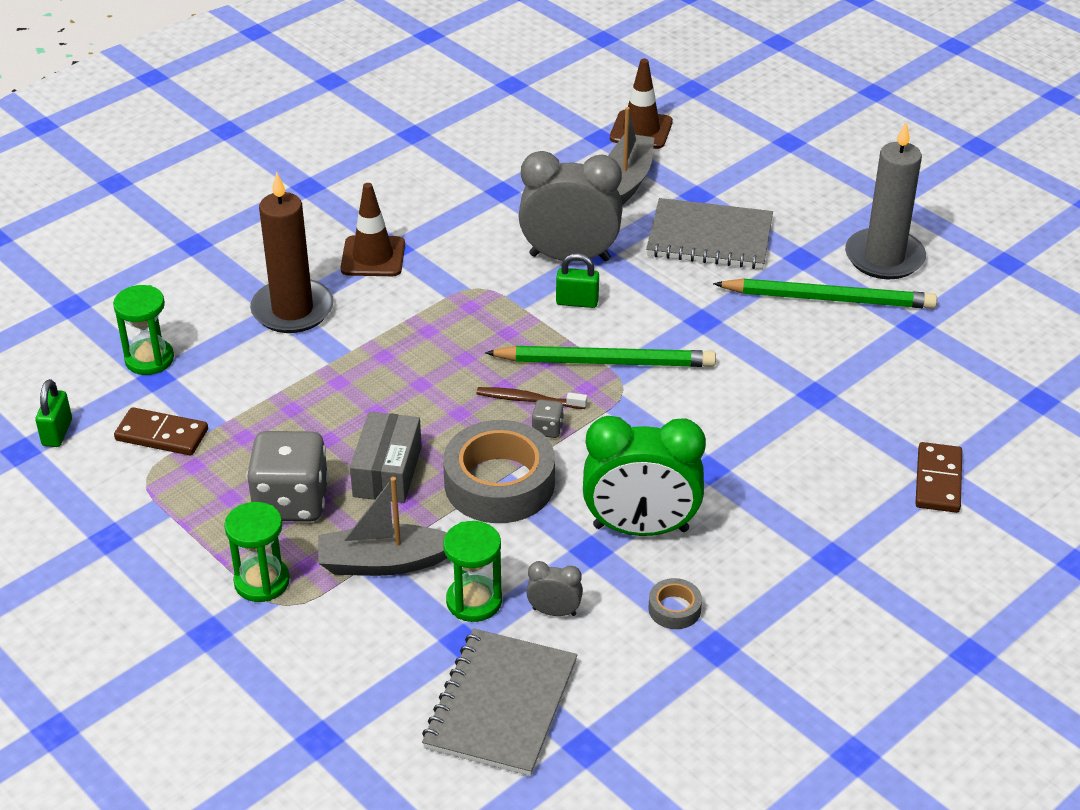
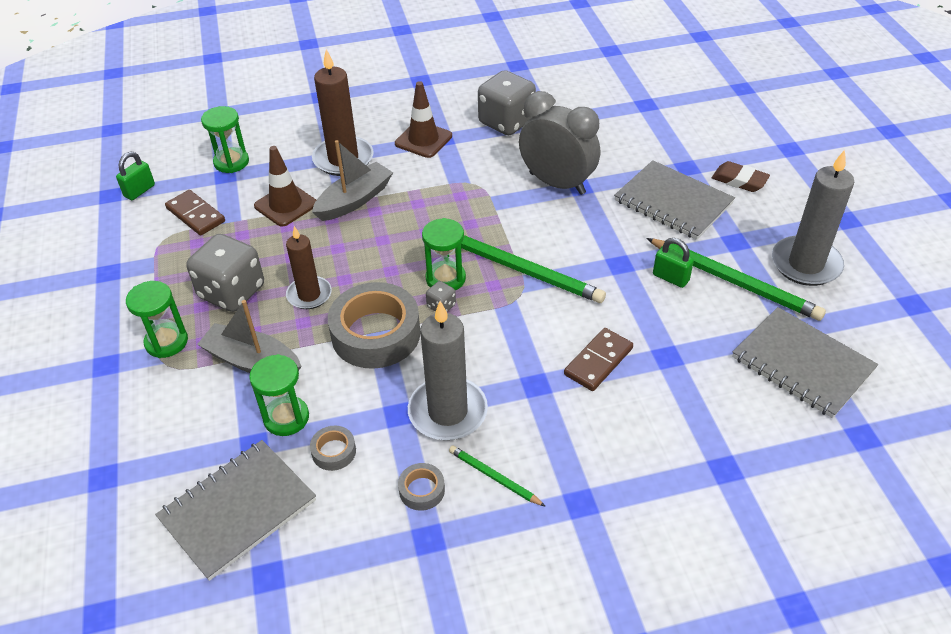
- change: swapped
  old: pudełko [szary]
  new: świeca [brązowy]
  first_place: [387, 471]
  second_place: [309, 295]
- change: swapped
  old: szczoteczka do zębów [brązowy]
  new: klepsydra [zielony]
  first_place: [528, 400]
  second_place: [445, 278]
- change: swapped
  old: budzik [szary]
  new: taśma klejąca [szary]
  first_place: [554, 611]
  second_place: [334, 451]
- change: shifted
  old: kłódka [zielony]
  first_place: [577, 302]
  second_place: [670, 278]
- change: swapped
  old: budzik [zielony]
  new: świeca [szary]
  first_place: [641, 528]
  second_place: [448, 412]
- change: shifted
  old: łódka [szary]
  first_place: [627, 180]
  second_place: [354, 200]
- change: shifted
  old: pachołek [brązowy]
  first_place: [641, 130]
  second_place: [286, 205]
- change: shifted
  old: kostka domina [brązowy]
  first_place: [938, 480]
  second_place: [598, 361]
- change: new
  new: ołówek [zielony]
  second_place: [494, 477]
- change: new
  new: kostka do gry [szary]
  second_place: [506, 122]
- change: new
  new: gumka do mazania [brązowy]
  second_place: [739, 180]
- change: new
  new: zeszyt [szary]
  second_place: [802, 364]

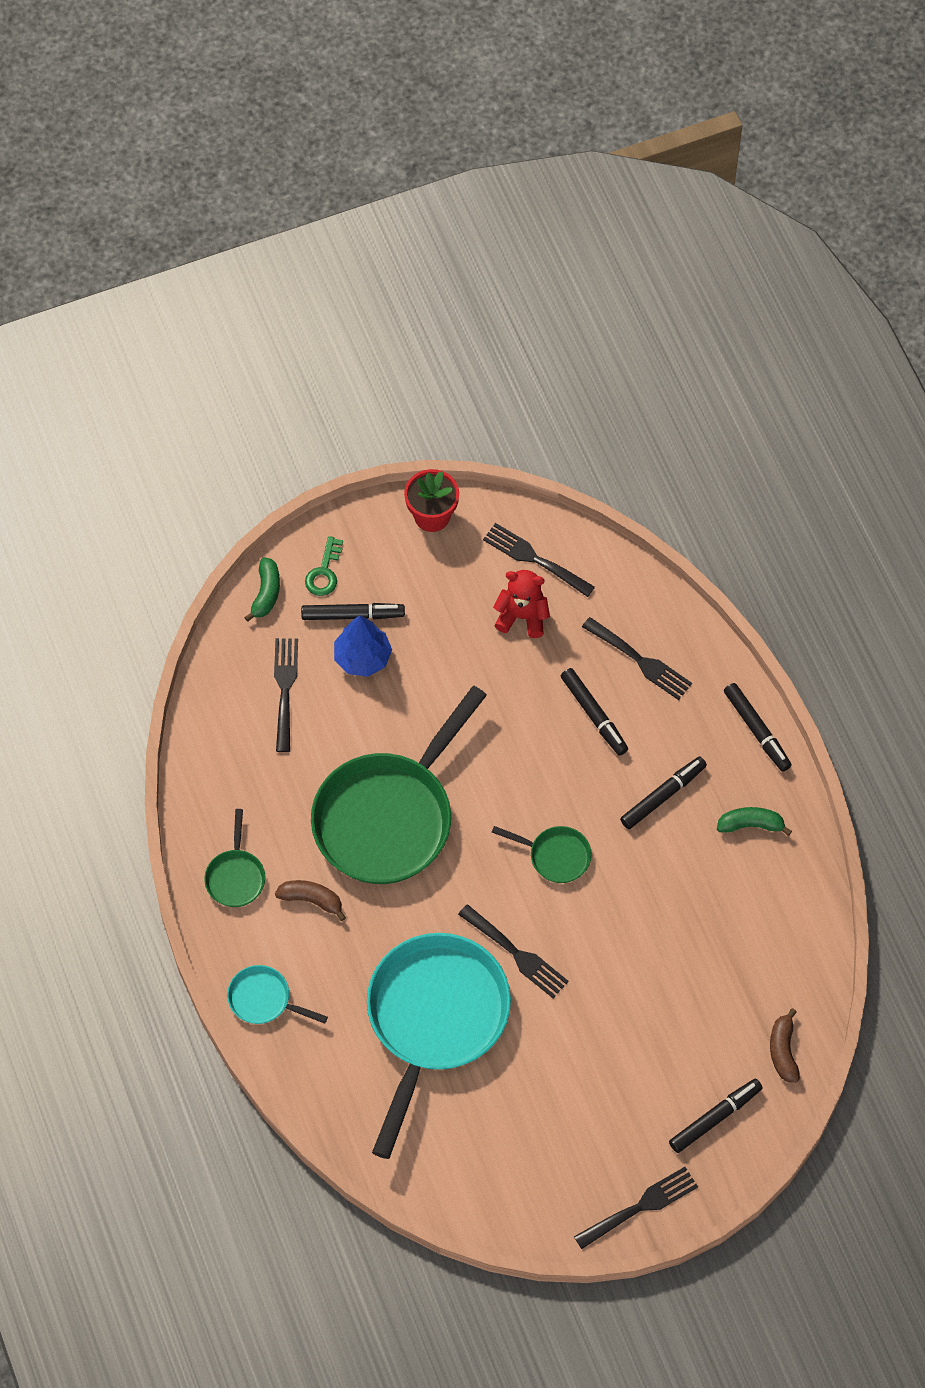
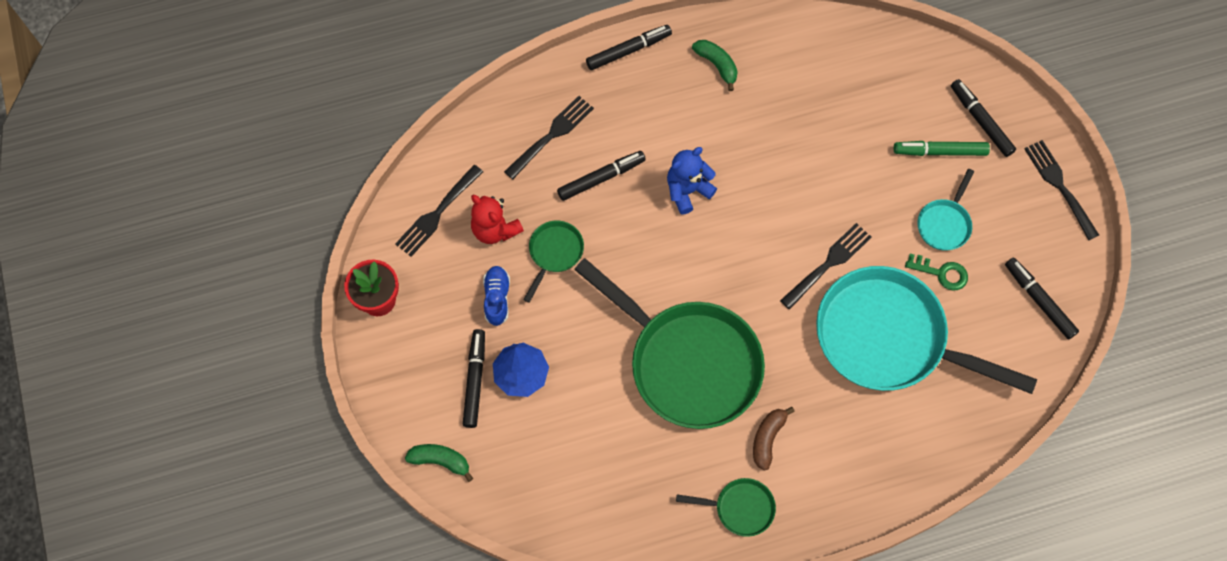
- change: shifted
  old: patelnia [turkusowy]
  first_place: [264, 999]
  second_place: [944, 223]
- change: gone
  old: widelec [czarny]
  first_place: [285, 689]
- change: shifted
  old: klucz [zielony]
  first_place: [324, 572]
  second_place: [941, 273]
- change: shifted
  old: patelnia [zielony]
  first_place: [555, 856]
  second_place: [554, 253]
- change: rotated
  old: miś [czerwony]
  first_place: [522, 616]
  second_place: [495, 229]
  degrees: -60
- change: shifted
  old: flamaster [czarny]
  first_place: [662, 796]
  second_place: [1039, 301]
- change: rotated
  old: banan [zielony]
  first_place: [750, 825]
  second_place: [717, 65]
  degrees: 135
- change: gone
  old: banan [brązowy]
  first_place: [783, 1051]
- change: new
  new: but [niebieski]
  second_place: [497, 298]
- change: new
  new: miś [niebieski]
  second_place: [687, 190]
- change: new
  new: flamaster [zielony]
  second_place: [940, 151]

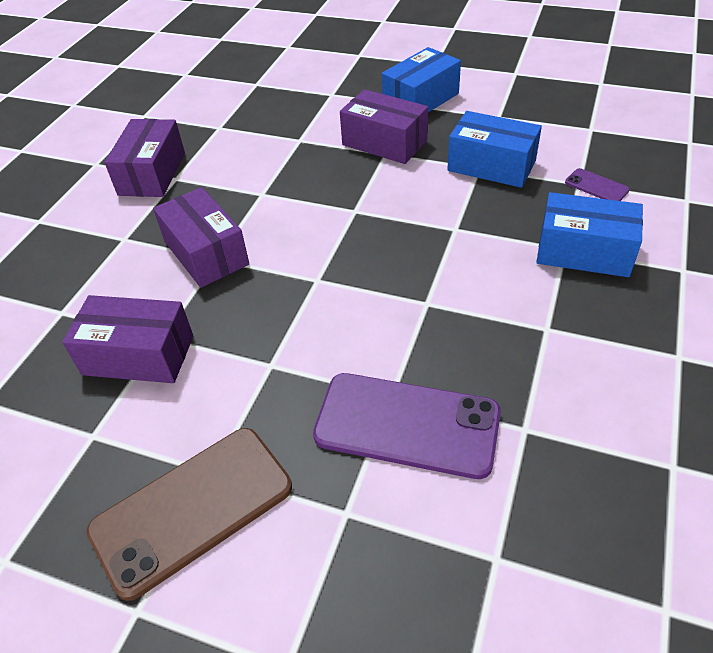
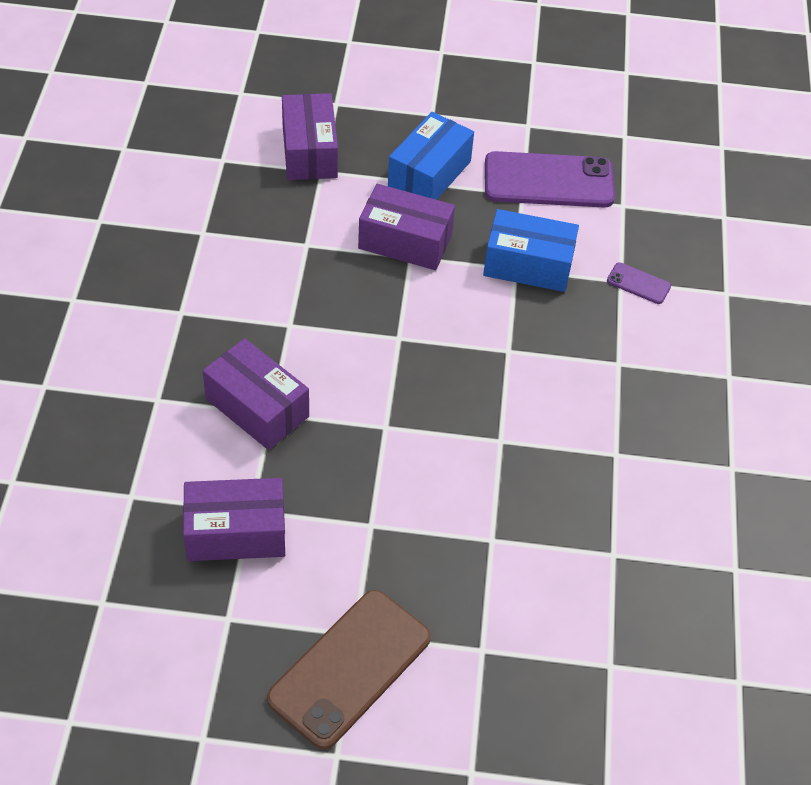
- change: shifted
  old: pudełko [fioletowy]
  first_place: [152, 174]
  second_place: [309, 151]
- change: shifted
  old: telefon [fioletowy]
  first_place: [407, 425]
  second_place: [548, 181]
- change: gone
  old: pudełko [niebieski]
  first_place: [584, 252]

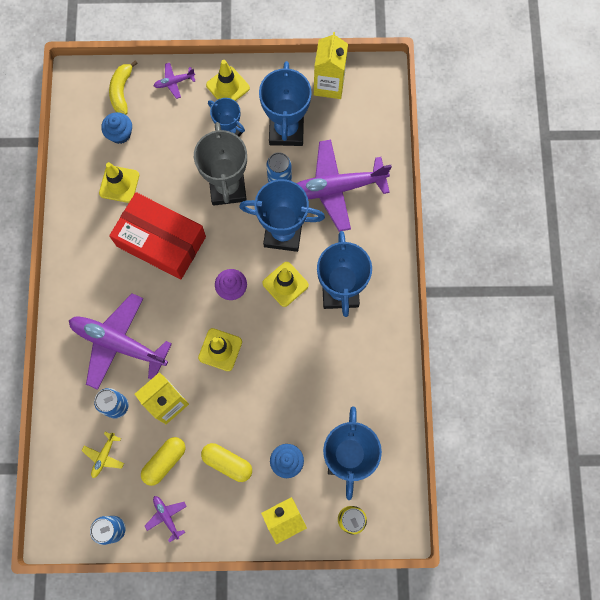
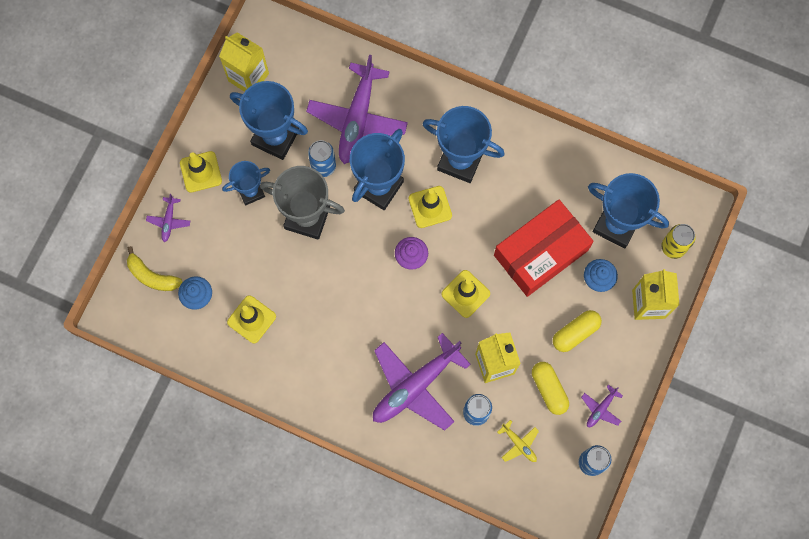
- change: shifted
  old: pudełko [czerwony]
  first_place: [161, 241]
  second_place: [541, 252]
- change: rotated
  old: samolot [fioletowy]
  first_place: [166, 516]
  second_place: [600, 409]
  degrees: -45

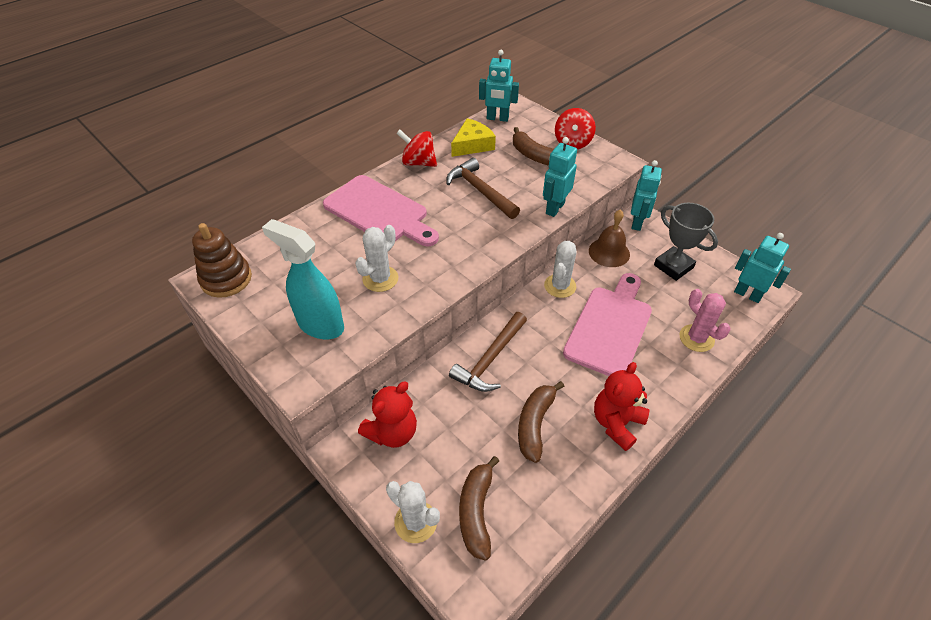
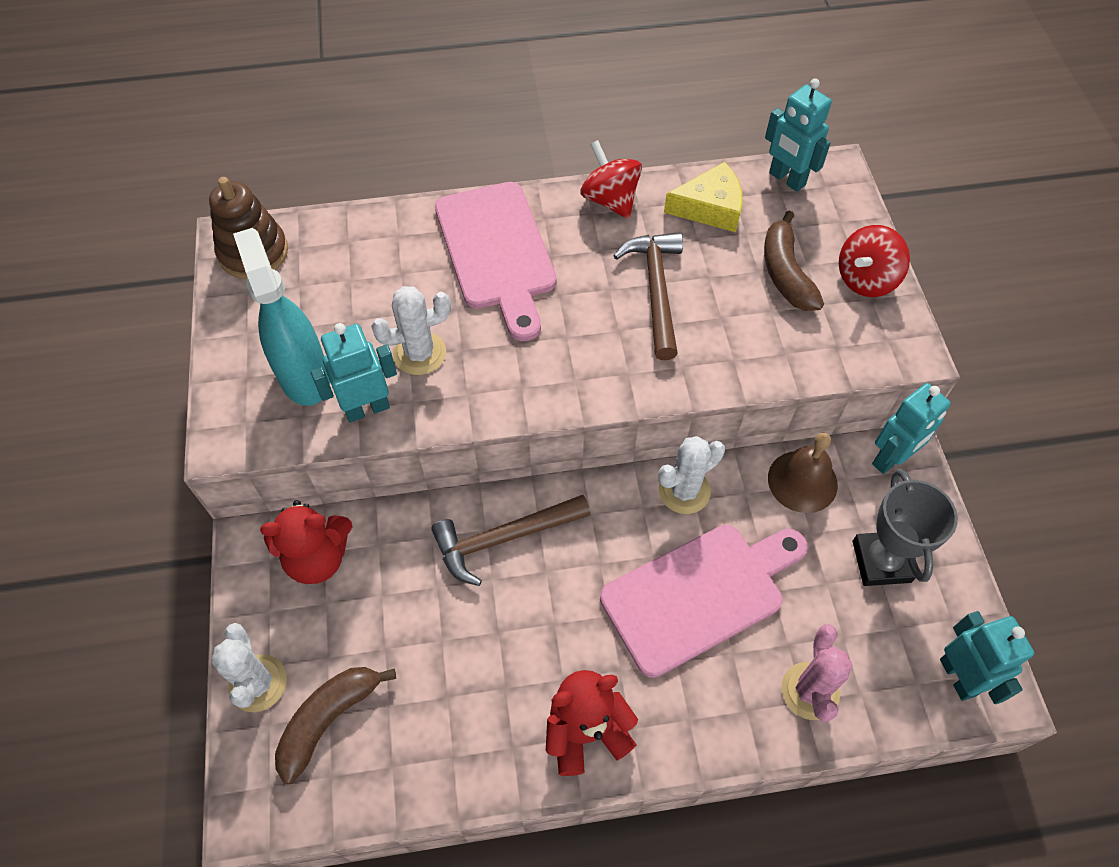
- change: gone
  old: banan [brązowy]
  first_place: [535, 424]
- change: shifted
  old: robot [turkusowy]
  first_place: [554, 208]
  second_place: [367, 408]

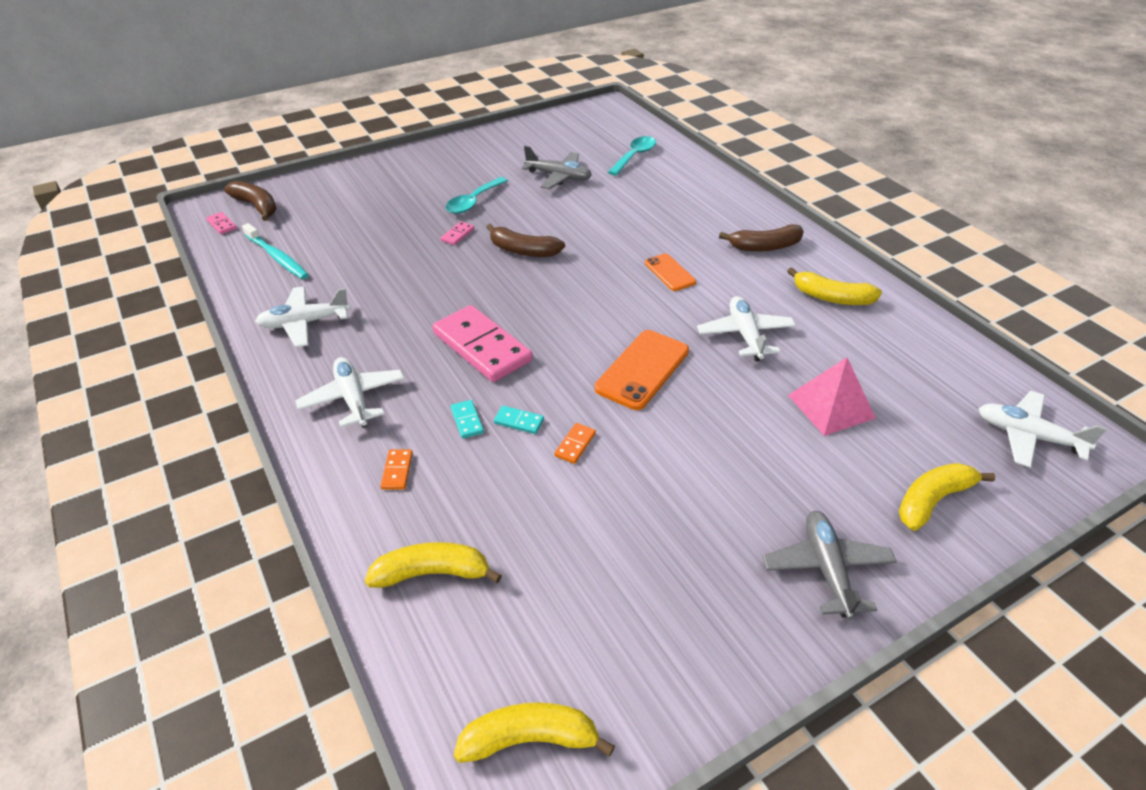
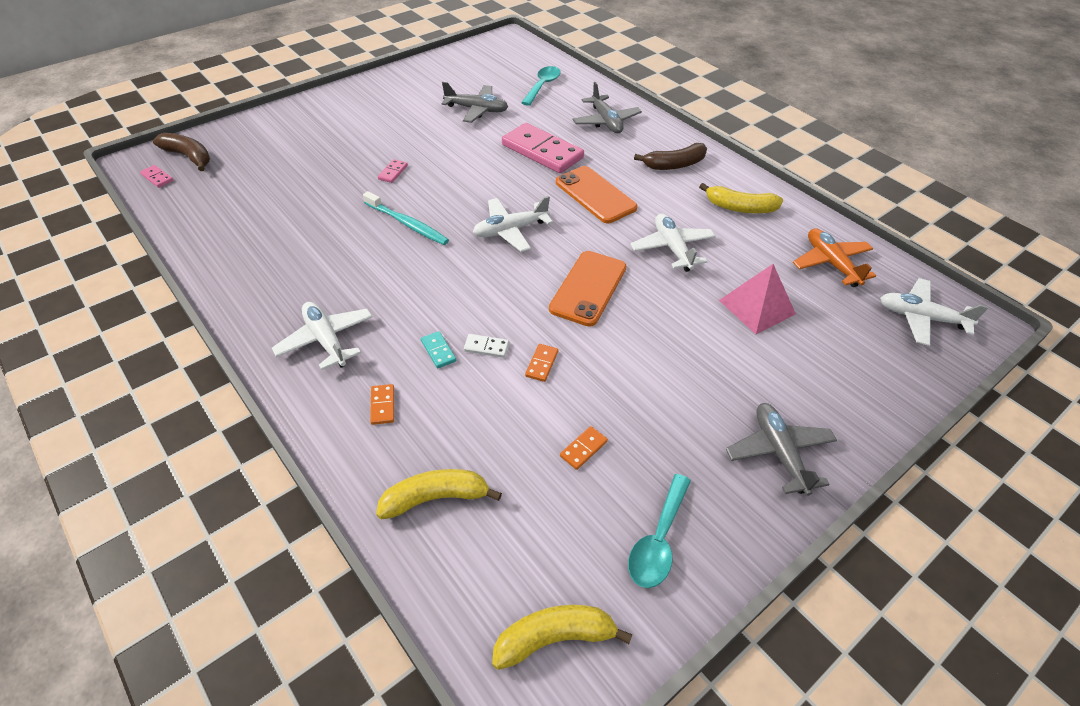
- change: shifted
  old: szczoteczka do zębów [turkusowy]
  first_place: [277, 257]
  second_place: [407, 224]
- change: shifted
  old: samolot [biały]
  first_place: [304, 323]
  second_place: [510, 230]
- change: shifted
  old: kostka domina [różowy]
  first_place: [482, 347]
  second_place: [542, 151]
- change: shifted
  old: łyżka [turkusowy]
  first_place: [473, 202]
  second_place: [658, 540]
- change: gone
  old: banan [brązowy]
  first_place: [523, 250]
- change: repainted
  old: kostka domina [turkusowy]
  new: kostka domina [biały]
  first_place: [519, 421]
  second_place: [486, 347]
- change: scaled
  old: telefon [pomarańczowy]
  first_place: [669, 272]
  second_place: [595, 195]
  factor: 1.65
- change: gone
  old: banan [żółty]
  first_place: [932, 500]
- change: new
  new: kostka domina [pomarańczowy]
  second_place: [583, 449]
- change: new
  new: samolot [szary]
  second_place: [606, 121]
- change: new
  new: samolot [pomarańczowy]
  second_place: [831, 263]

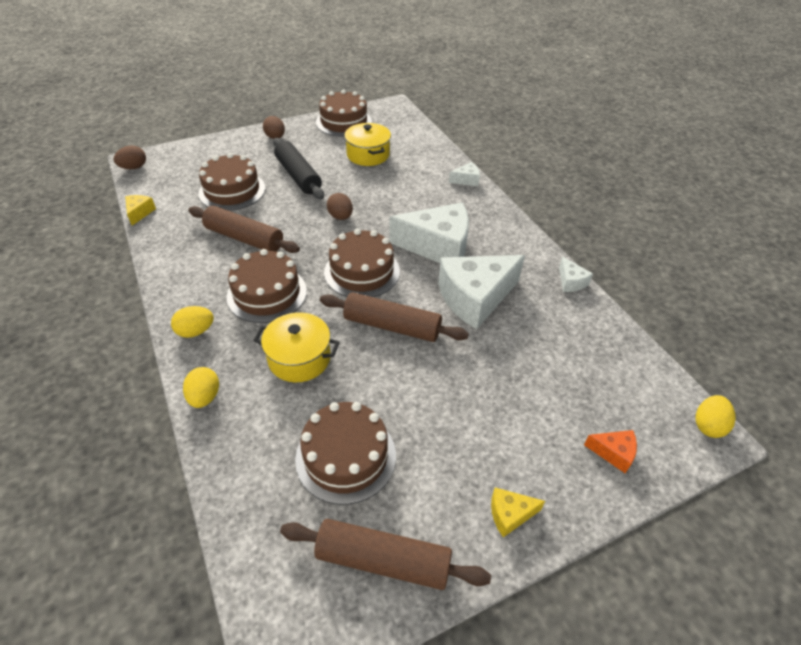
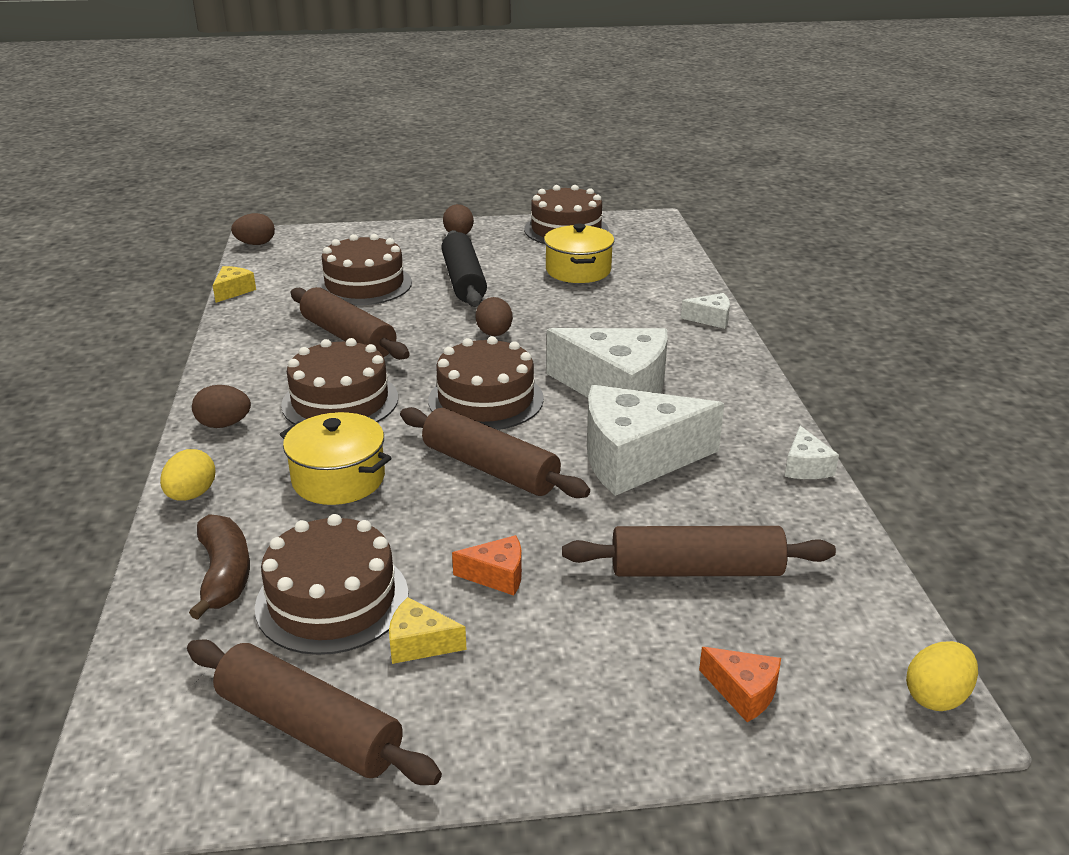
- change: repainted
  old: jajko [żółty]
  new: jajko [brązowy]
  first_place: [196, 331]
  second_place: [224, 424]
- change: shifted
  old: ser [żółty]
  first_place: [510, 514]
  second_place: [419, 643]
- change: new
  new: banan [brązowy]
  second_place: [224, 574]
- change: new
  new: ser [pomarańczowy]
  second_place: [497, 575]
- change: new
  new: wałek do ciasta [brązowy]
  second_place: [696, 570]

